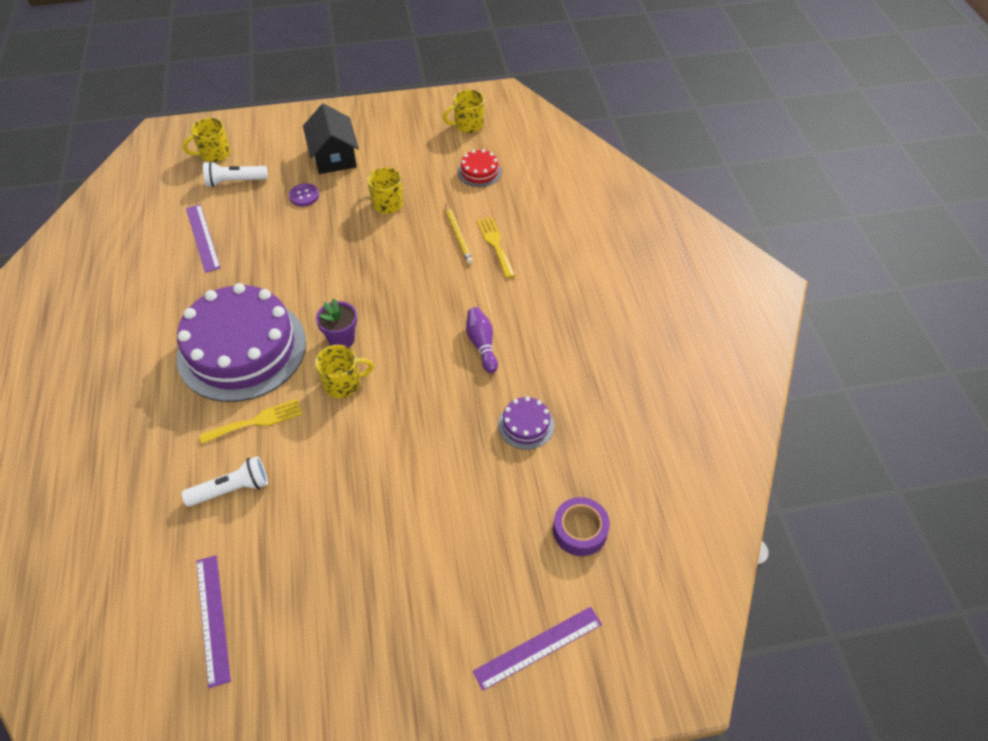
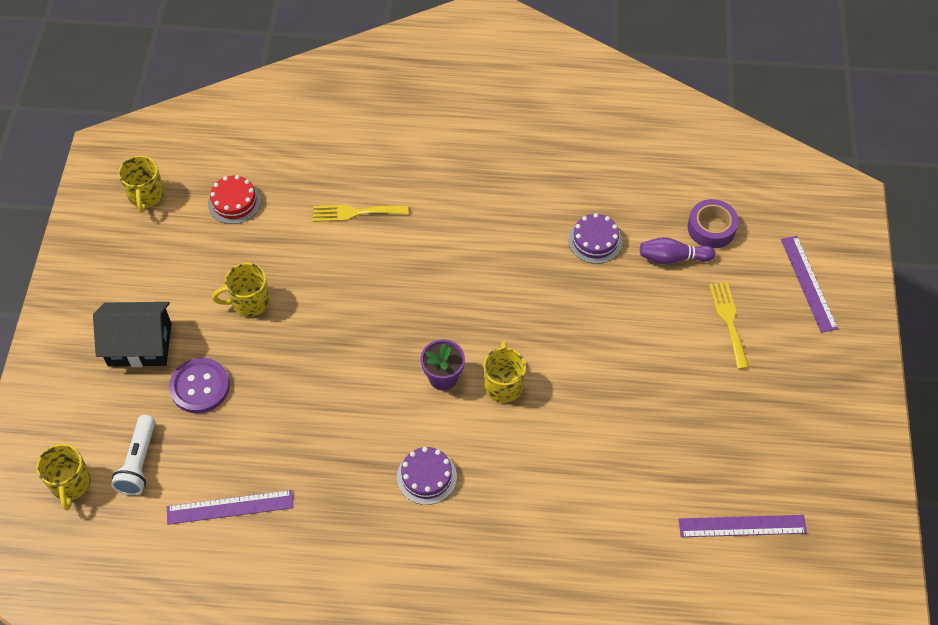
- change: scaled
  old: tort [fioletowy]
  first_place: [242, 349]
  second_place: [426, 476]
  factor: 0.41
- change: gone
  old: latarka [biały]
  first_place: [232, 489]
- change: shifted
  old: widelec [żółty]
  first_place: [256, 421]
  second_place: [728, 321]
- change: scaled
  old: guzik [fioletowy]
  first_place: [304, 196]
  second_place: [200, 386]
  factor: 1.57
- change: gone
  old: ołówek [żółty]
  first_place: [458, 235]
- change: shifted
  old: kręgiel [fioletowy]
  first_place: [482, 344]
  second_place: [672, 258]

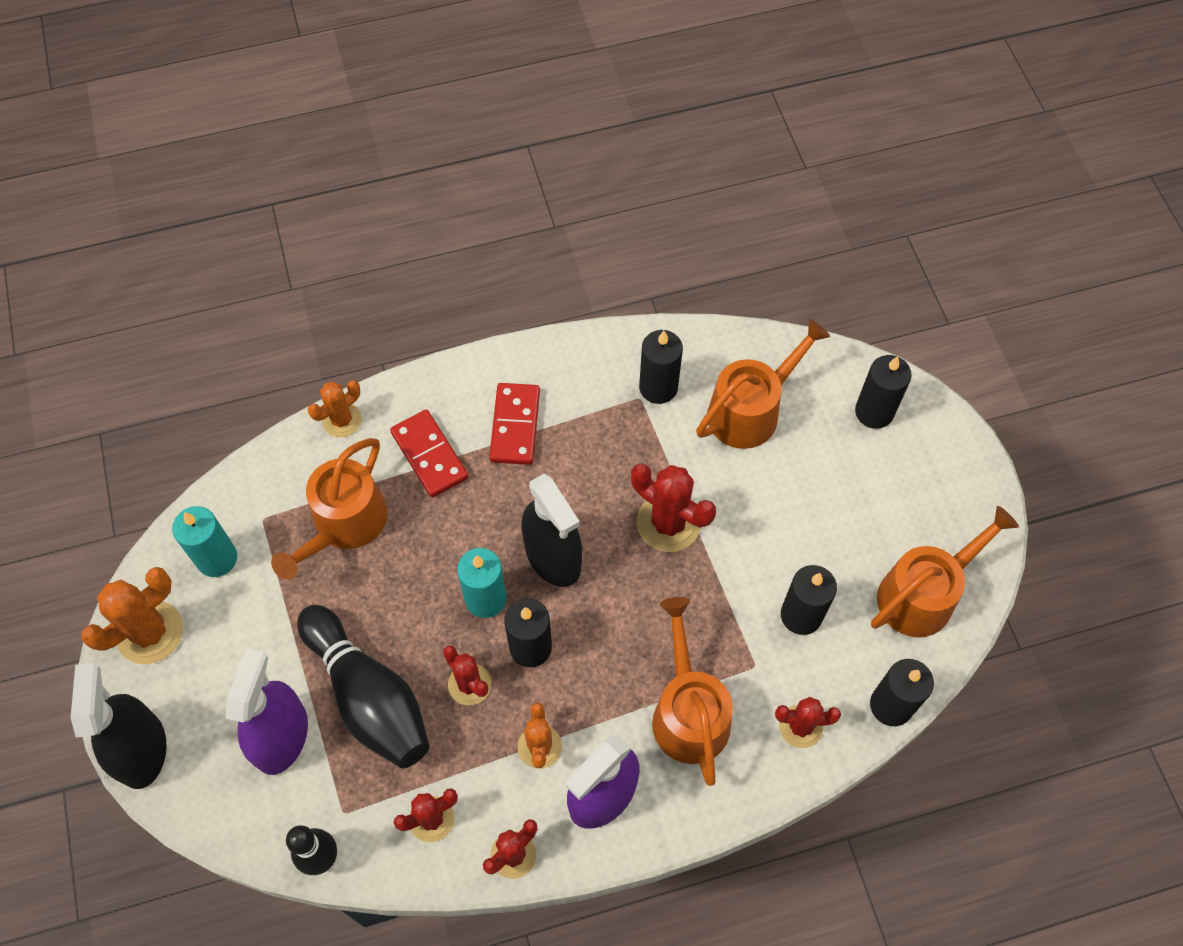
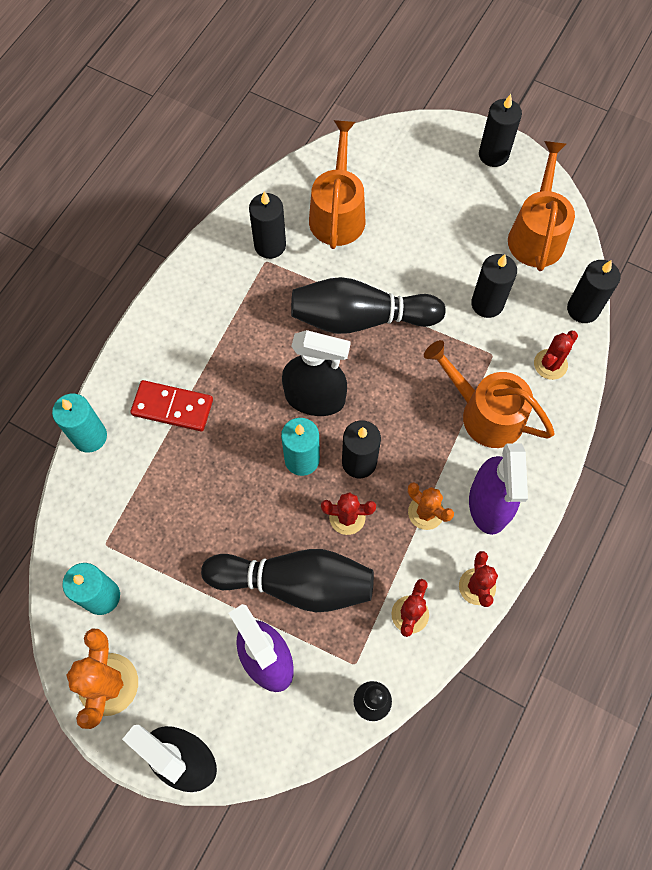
- change: gone
  old: konewka [pomarańczowy]
  first_place: [344, 524]
- change: swapped
  old: kaktus [pomarańczowy]
  new: świeca [turkusowy]
  first_place: [342, 420]
  second_place: [90, 436]
- change: gone
  old: kostka domina [czerwony]
  first_place: [515, 426]
- change: swapped
  old: kaktus [czerwony]
  new: kręgiel [czarny]
  first_place: [668, 523]
  second_place: [360, 318]
- change: shifted
  old: świeca [czarny]
  first_place: [874, 412]
  second_place: [493, 155]

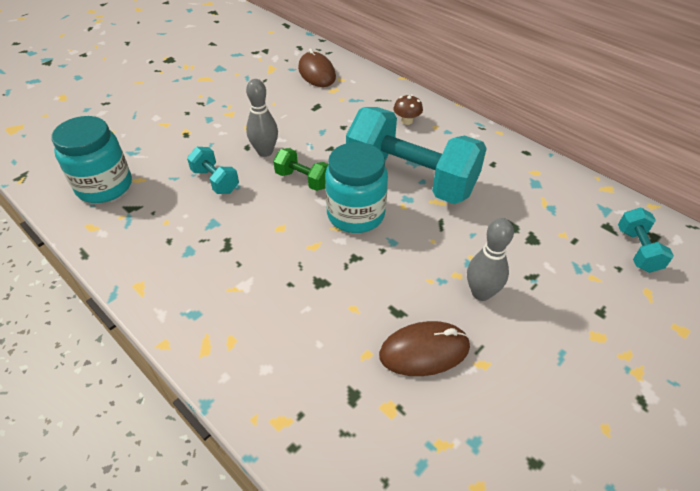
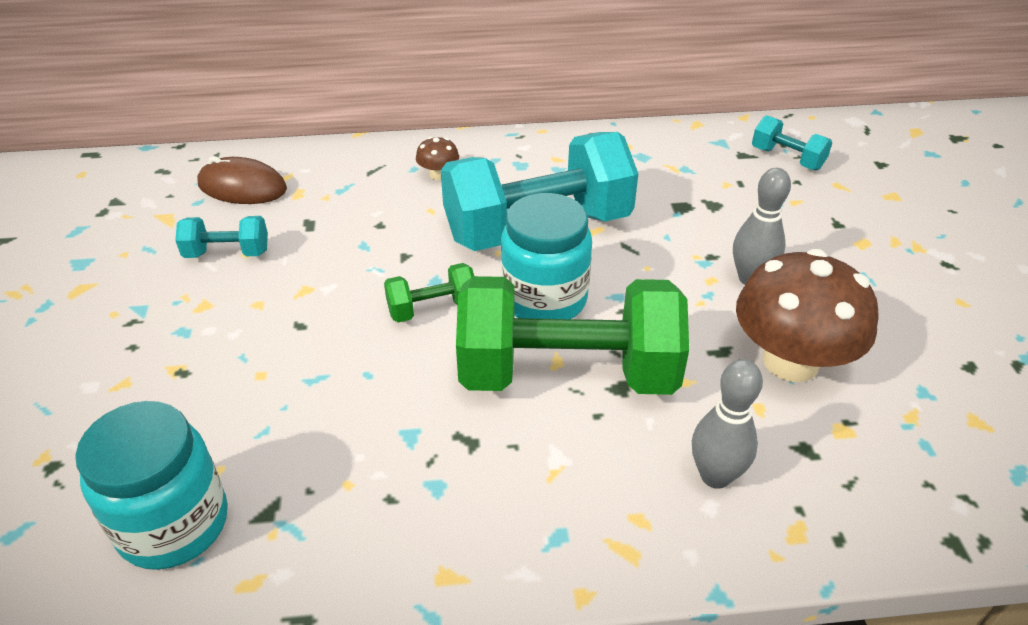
- change: shifted
  old: hantel [turkusowy]
  first_place: [215, 181]
  second_place: [227, 253]
- change: shifted
  old: kręgiel [szary]
  first_place: [265, 152]
  second_place: [715, 476]
- change: swapped
  old: myszka [brązowy]
  new: grzyb [brązowy]
  first_place: [424, 351]
  second_place: [790, 361]
- change: new
  new: hantel [zielony]
  second_place: [567, 374]

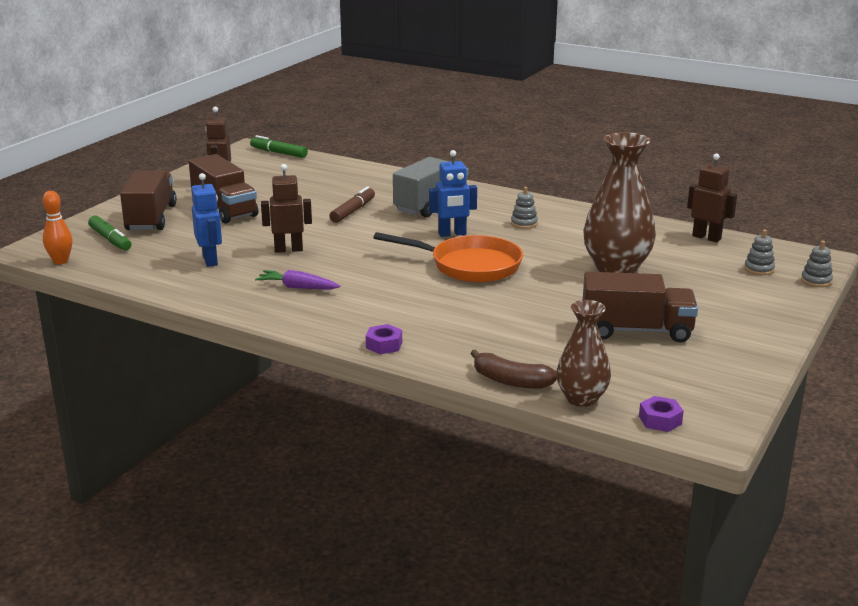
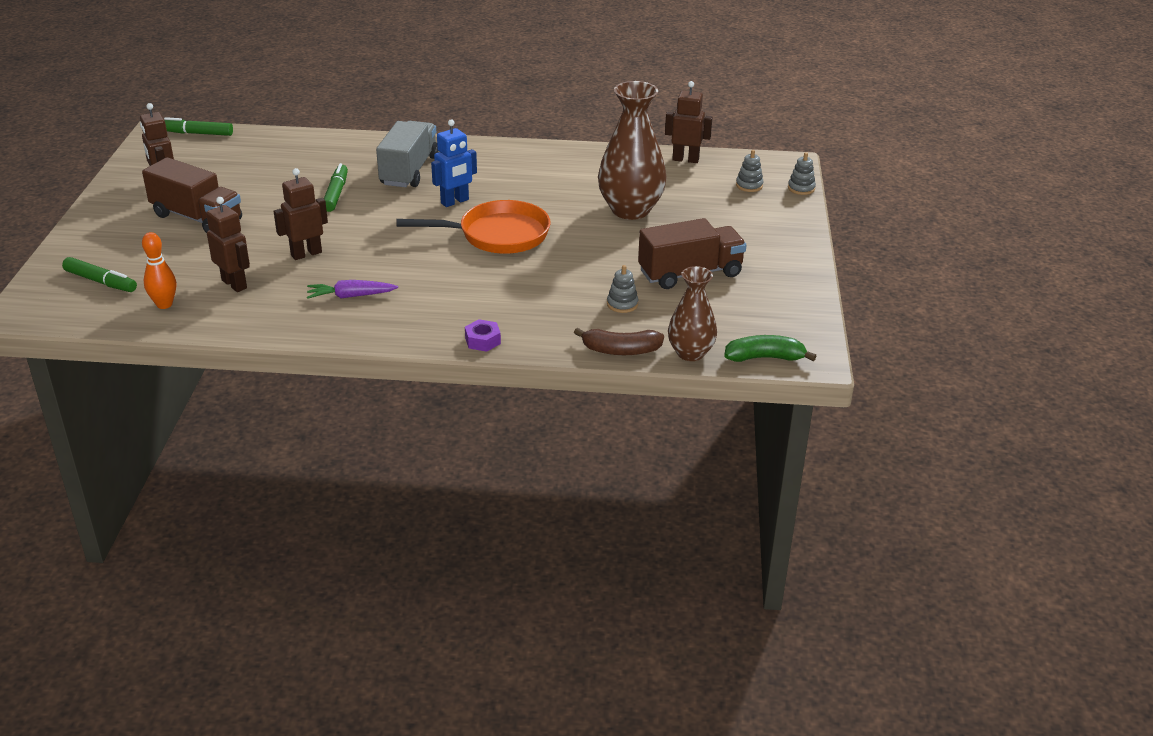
- change: shifted
  old: kręgiel [pomarańczowy]
  first_place: [61, 261]
  second_place: [164, 304]
- change: gone
  old: ciężarówka [brązowy]
  first_place: [151, 218]
- change: repainted
  old: robot [niebieski]
  new: robot [brązowy]
  first_place: [210, 260]
  second_place: [234, 284]
- change: repainted
  old: flamaster [brązowy]
  new: flamaster [zielony]
  first_place: [353, 211]
  second_place: [336, 193]
- change: shifted
  old: zabawka nakładanka [szary]
  first_place: [524, 223]
  second_place: [622, 304]
- change: swapped
  old: nakrętka [fioletowy]
  new: banan [zielony]
  first_place: [660, 420]
  second_place: [765, 358]

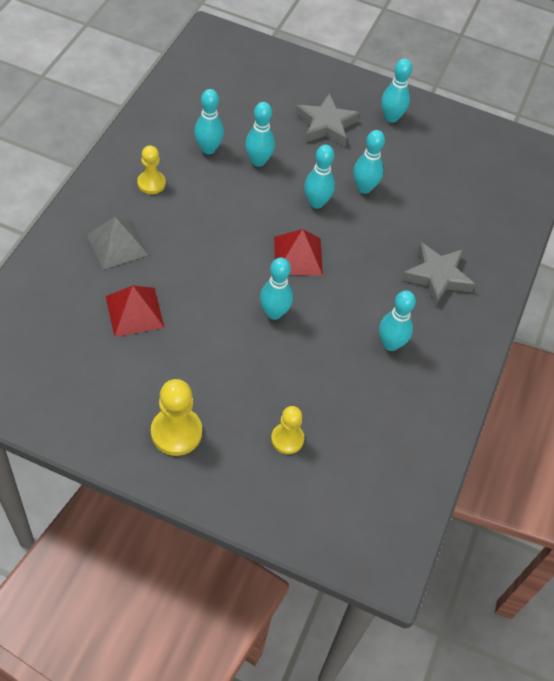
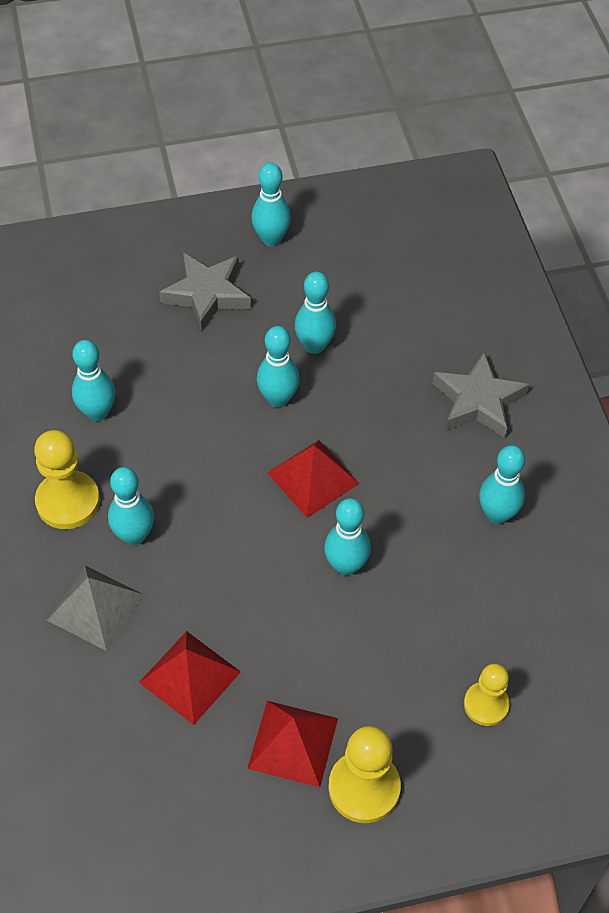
- change: scaled
  old: pionek [żółty]
  first_place: [151, 183]
  second_place: [68, 501]
  factor: 1.54
- change: shifted
  old: kręgiel [turkusowy]
  first_place: [258, 161]
  second_place: [134, 535]
- change: new
  new: piramida [czerwony]
  second_place: [293, 743]

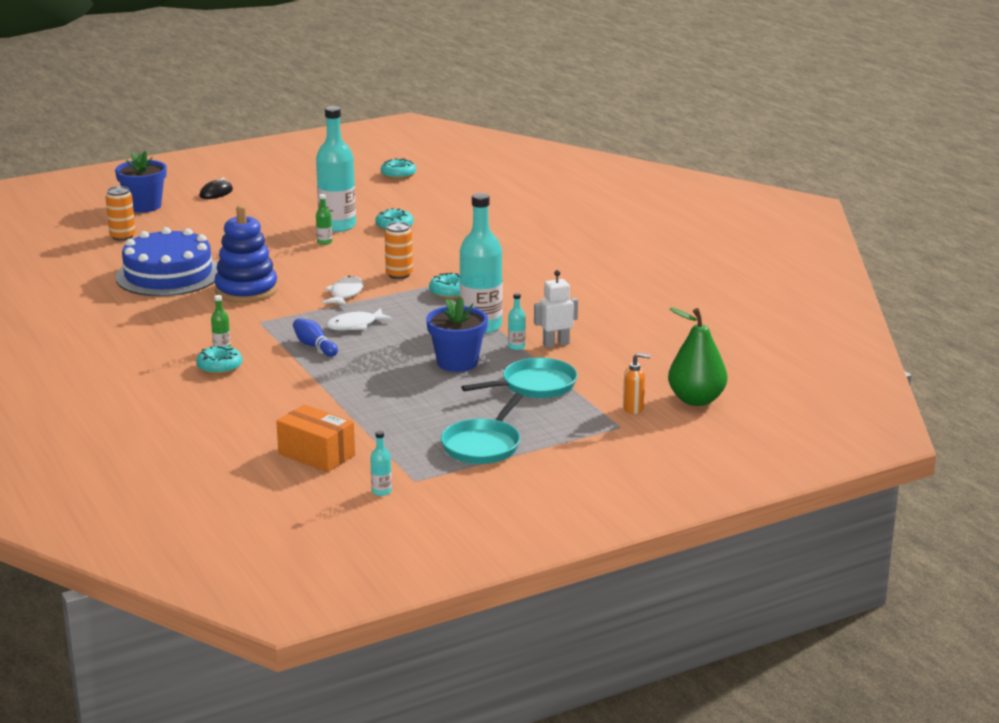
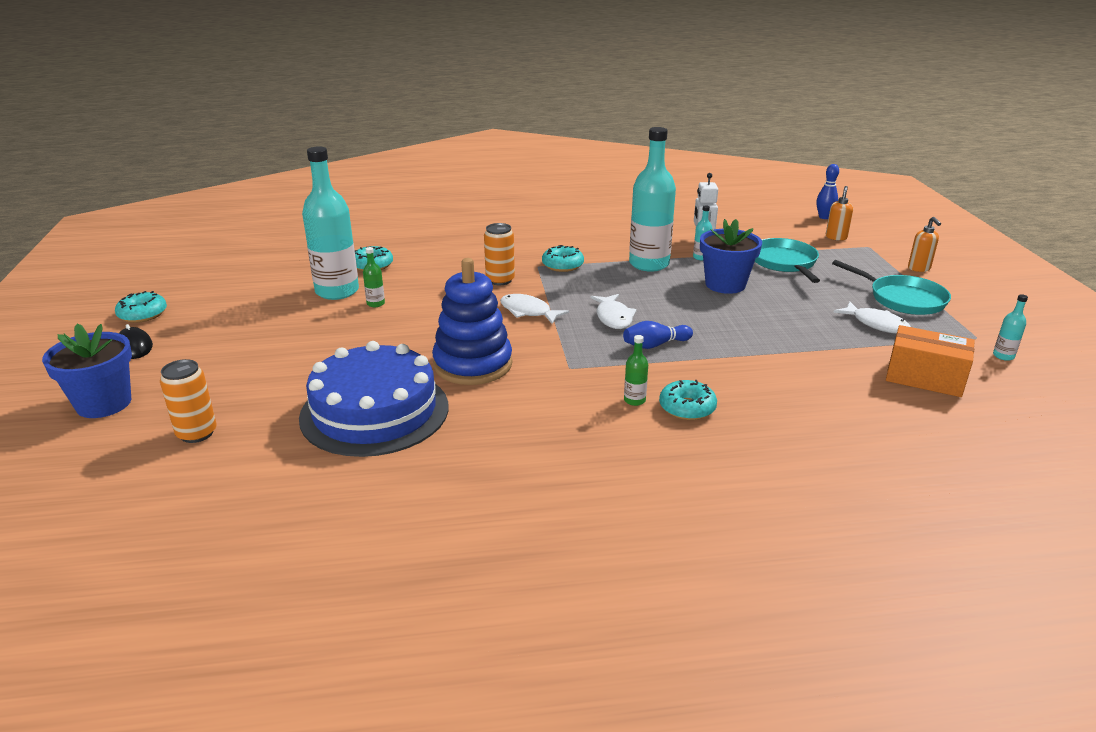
- change: rotated
  old: pudełko [pomarańczowy]
  first_place: [316, 454]
  second_place: [924, 378]
  degrees: 60
- change: shifted
  old: donut [turkusowy]
  first_place: [398, 175]
  second_place: [143, 314]
- change: swapped
  old: gruszka [zielony]
  new: kręgiel [niebieski]
  first_place: [696, 400]
  second_place: [824, 217]
- change: new
  new: ryba [biały]
  second_place: [876, 324]
- change: new
  new: dozownik mydła [pomarańczowy]
  second_place: [919, 268]

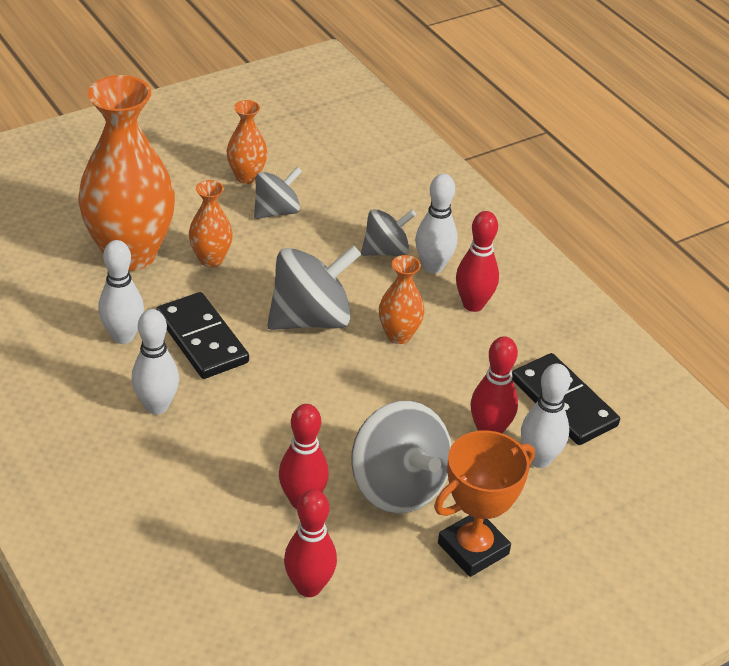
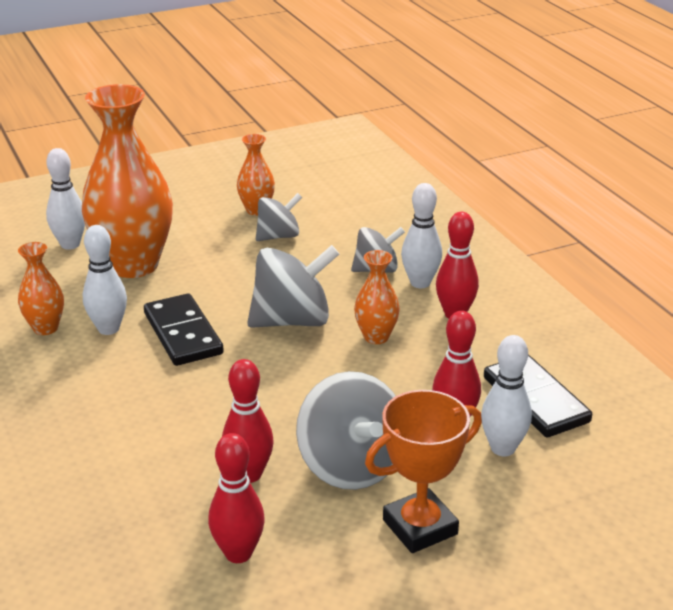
- change: shifted
  old: kręgiel [biały]
  first_place: [156, 406]
  second_place: [70, 244]
- change: shifted
  old: wazon [pomarańczowy]
  first_place: [211, 259]
  second_place: [45, 328]

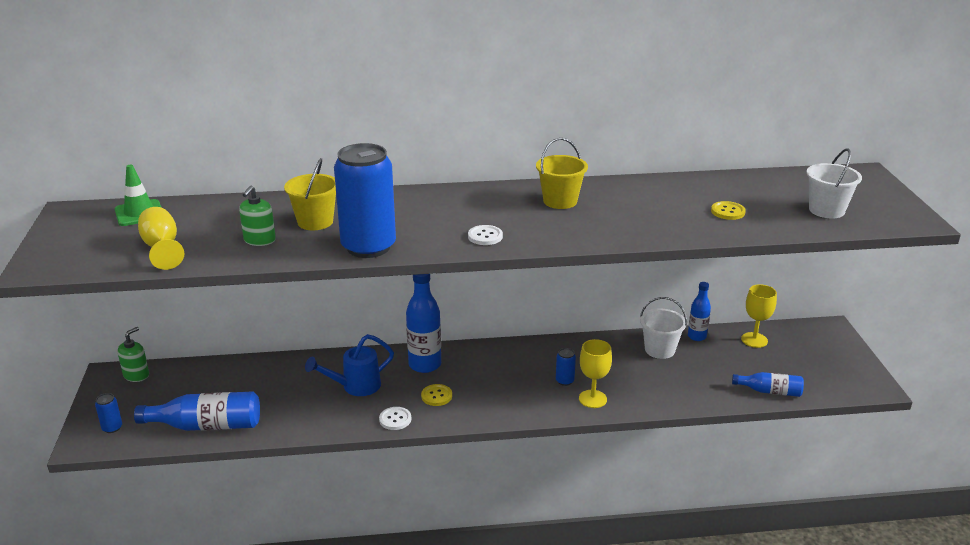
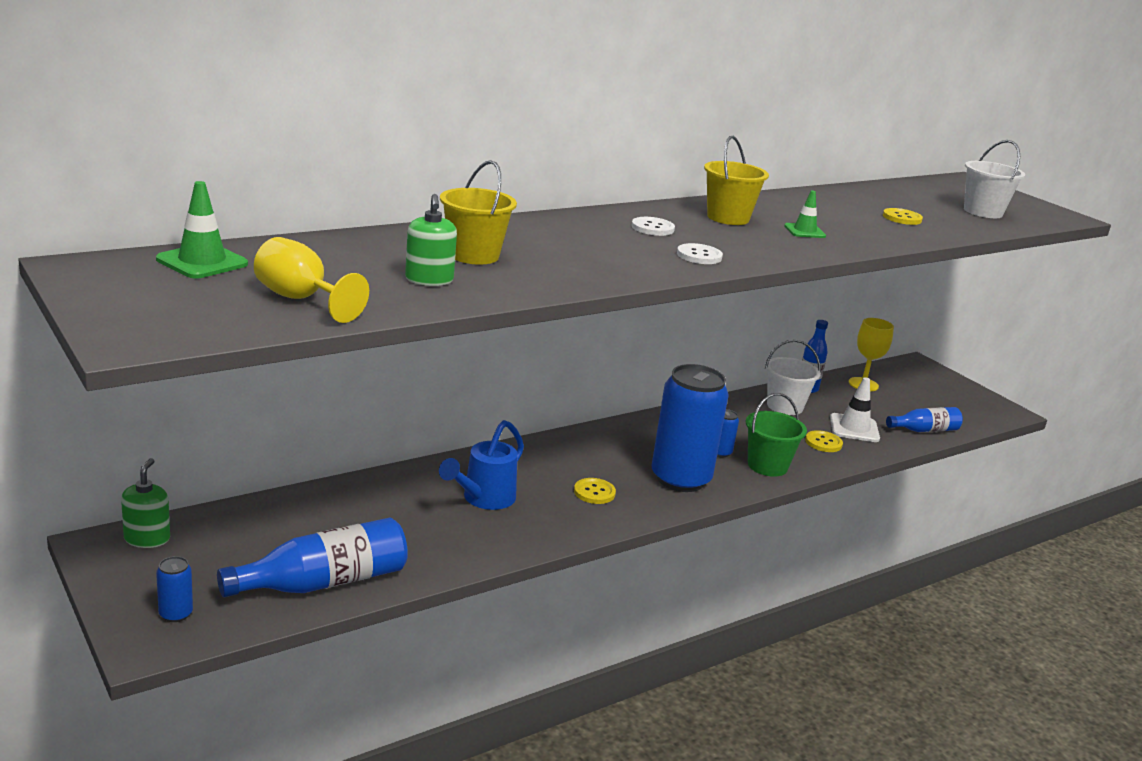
- change: shifted
  old: puszka [niebieski]
  first_place: [368, 247]
  second_place: [680, 479]
- change: shifted
  old: guzik [biały]
  first_place: [395, 419]
  second_place: [652, 228]
- change: gone
  old: butelka [niebieski]
  first_place: [425, 365]
- change: swapped
  old: kielich [żółty]
  new: wiadro [zielony]
  first_place: [592, 399]
  second_place: [767, 466]
- change: new
  new: pachołek [zielony]
  second_place: [804, 231]
- change: new
  new: guzik [żółty]
  second_place: [823, 443]
- change: new
  new: pachołek [biały]
  second_place: [854, 428]

